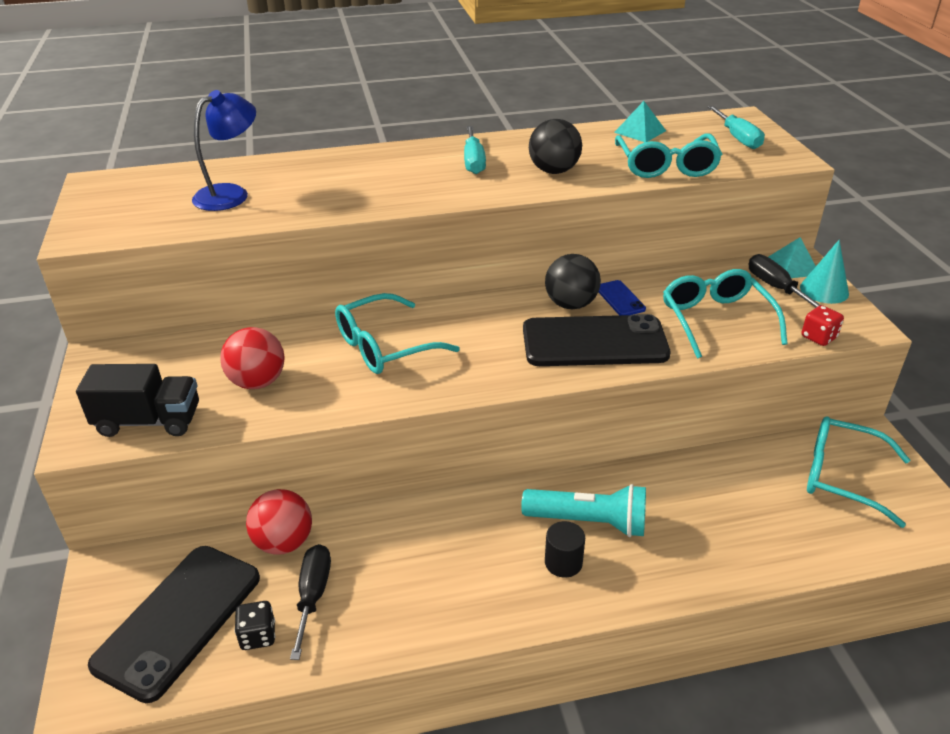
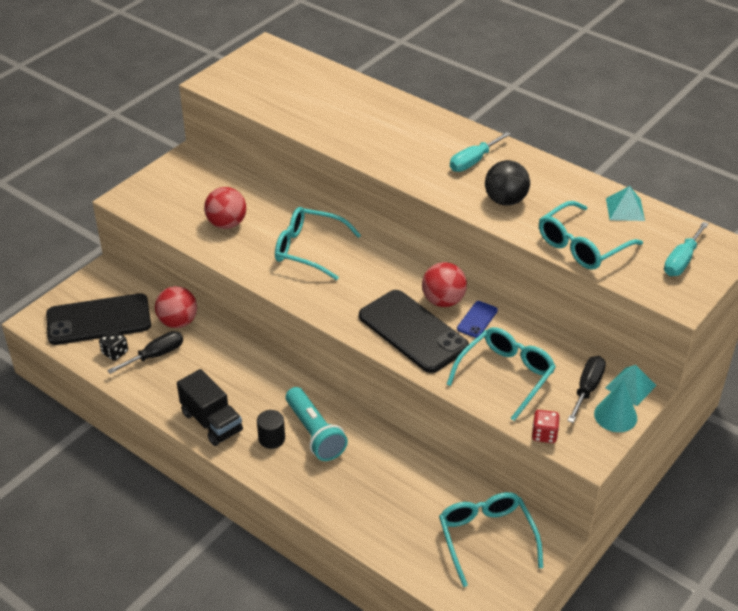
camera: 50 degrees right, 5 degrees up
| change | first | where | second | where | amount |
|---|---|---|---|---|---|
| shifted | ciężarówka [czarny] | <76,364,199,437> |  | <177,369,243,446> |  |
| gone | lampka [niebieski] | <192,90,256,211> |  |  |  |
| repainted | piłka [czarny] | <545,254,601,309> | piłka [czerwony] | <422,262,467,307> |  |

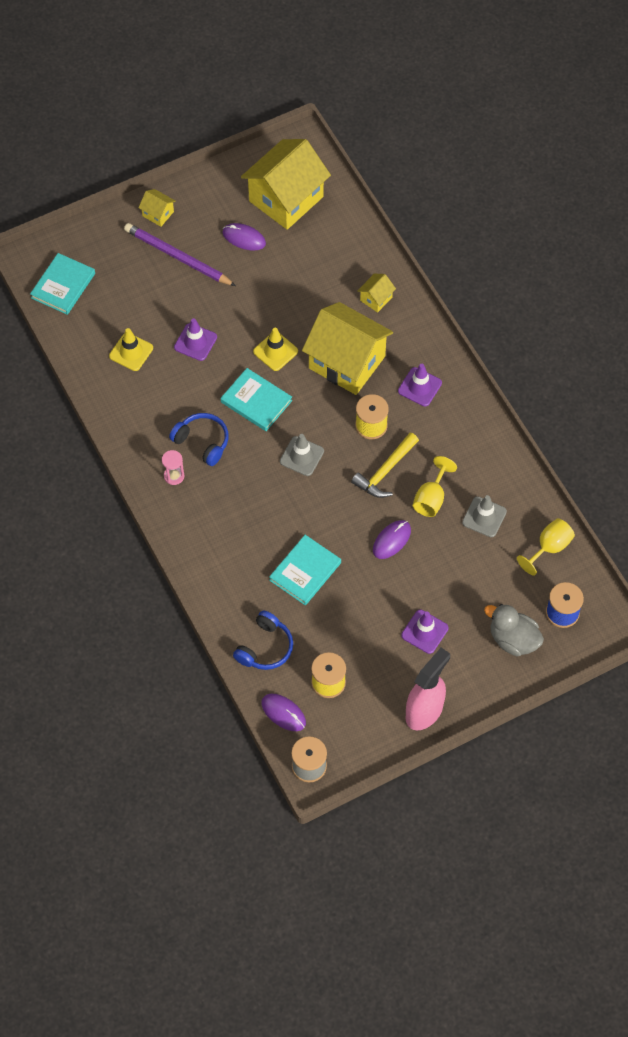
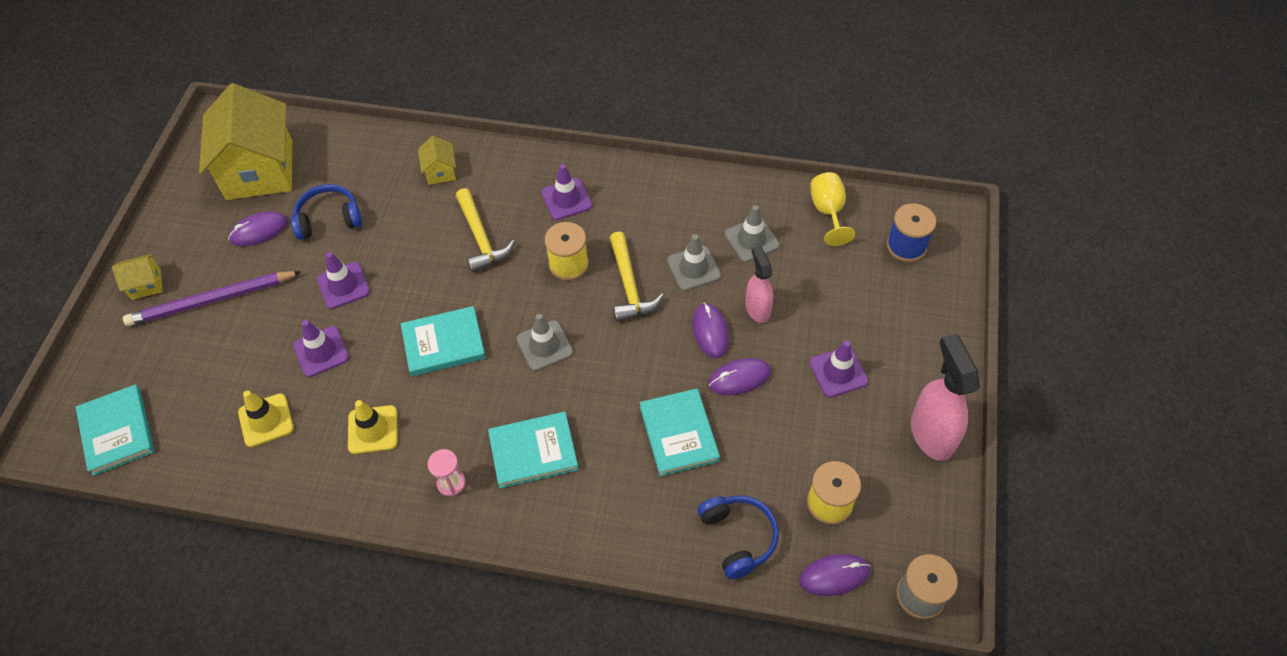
camera: 50 degrees left, 5 degrees down
| change | first | where | second | where | amount |
|---|---|---|---|---|---|
| shifted | słuchawki [niebieski] | <169,413,229,466> |  | <291,184,362,240> |  |
| shifted | pachołek [żółty] | <253,328,298,371> |  | <348,400,398,454> |  |
| swapped | domek [żółty] | <302,302,393,395> | młotek [żółty] | <456,188,515,272> |  |
| swapped | kielich [żółty] | <413,456,457,517> | pachołek [szary] | <667,234,721,291> |  |
| gone | kaczka [szary] | <484,604,544,656> |  |  |  |
| new |  |  | pachołek [fioletowy] | <317,252,370,309> |  |
| new |  |  | książka [turkusowy] | <488,412,579,488> |  |
| new |  |  | myszka [fioletowy] | <708,358,771,395> |  |
| new |  |  | spryskiwacz [różowy] | <745,246,773,323> |  |

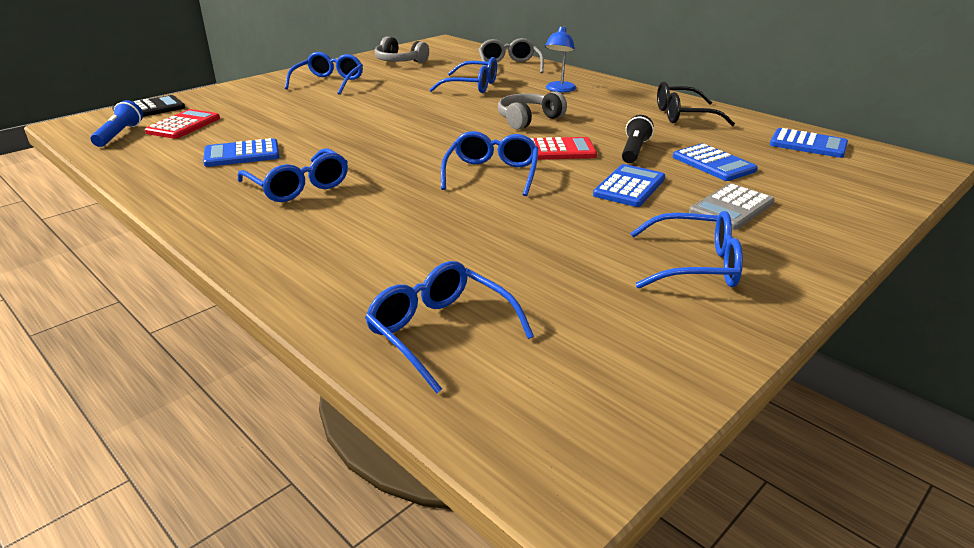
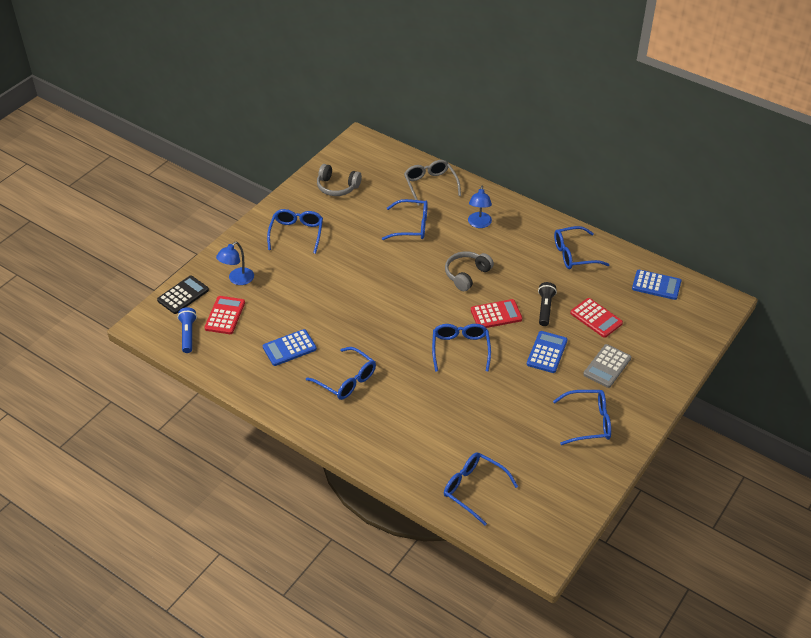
camera: 10 degrees left, 15 degrees up
| change | first | where | second | where | amount |
|---|---|---|---|---|---|
| repainted | okulary [czarny] | <657,81,735,126> | okulary [niebieski] | <554,226,610,269> |  |
| repainted | kalkulator [niebieski] | <673,144,758,181> | kalkulator [czerwony] | <570,298,623,338> |  |
| new |  |  | lampka [niebieski] | <216,242,254,285> |  |

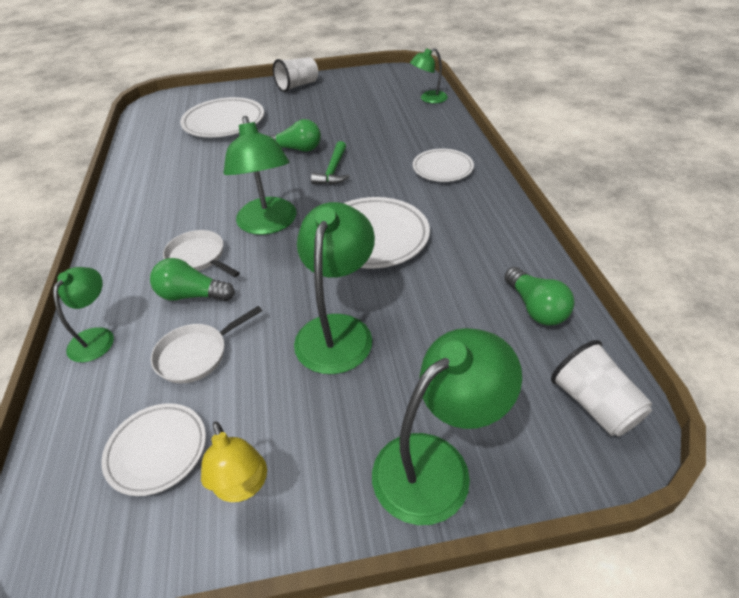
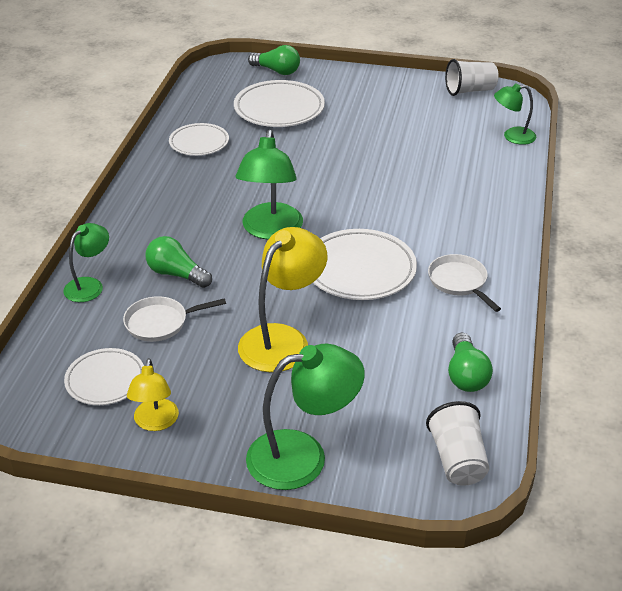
camera: 20 degrees right, 5 degrees down
| change | first | where | second | where | amount |
|---|---|---|---|---|---|
| shifted | patelnia [biały] | <163,230,240,277> |  | <428,254,501,312> |  |
| shifted | żarówka [zielony] | <270,119,321,152> |  | <248,45,300,75> |  |
| shifted | szklanka [biały] | <273,57,318,92> |  | <445,59,499,96> |  |
| repainted | lampka [zielony] | <294,202,375,374> | lampka [żółty] | <238,227,327,372> |  |
| gone | młotek [zielony] | <311,141,350,185> |  |  |  |
| shifted | talerz [biały] | <413,149,474,182> |  | <169,123,229,156> |  |

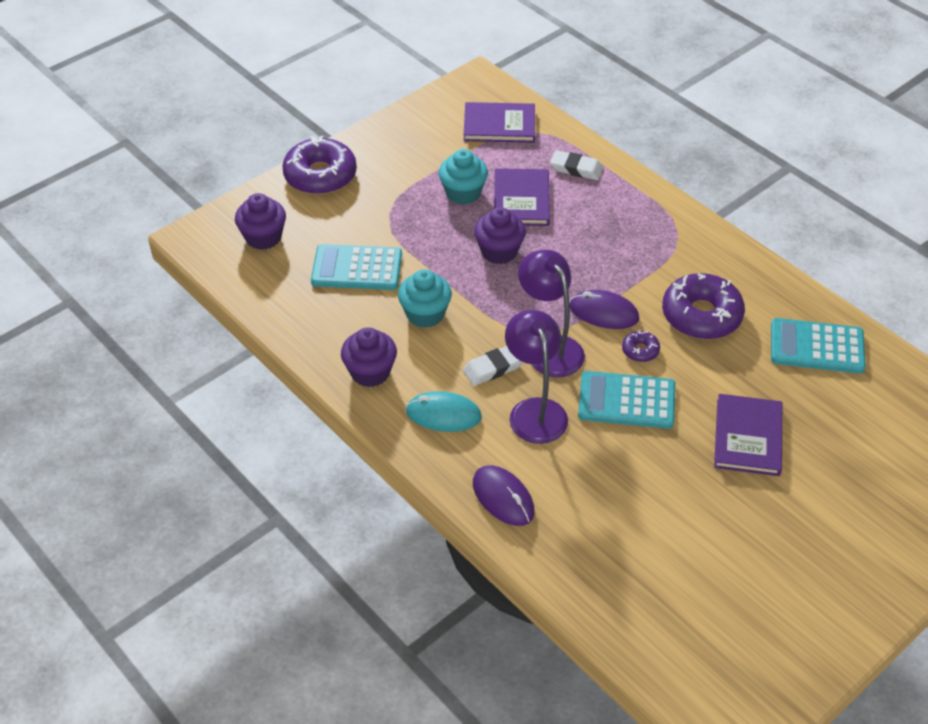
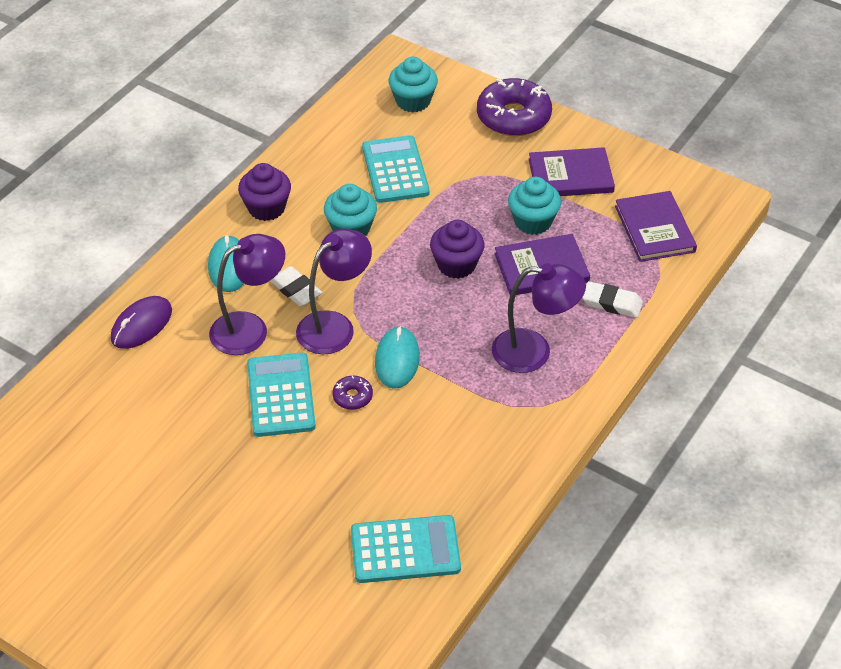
camera: 75 degrees right, 0 degrees up
| change | first | where | second | where | amount |
|---|---|---|---|---|---|
| repainted | muffinka [fioletowy] | <235,193,286,250> | muffinka [turkusowy] | <388,57,438,112> |  |
| rotated | gumka do mazania [biały] | <550,150,603,180> |  | <582,281,643,318> | 75 degrees counterclockwise |
| repainted | myszka [fioletowy] | <570,290,639,329> | myszka [turkusowy] | <375,326,420,389> |  |
| gone | donut [fioletowy] | <662,273,745,339> |  |  |  |
| shifted | książka [fioletowy] | <714,394,782,476> |  | <529,147,615,196> |  |
| rotated | kalkulator [turkusowy] | <771,318,866,374> |  | <351,515,461,583> | 90 degrees clockwise |
| new |  |  | lampka [fioletowy] | <492,263,586,373> |  |

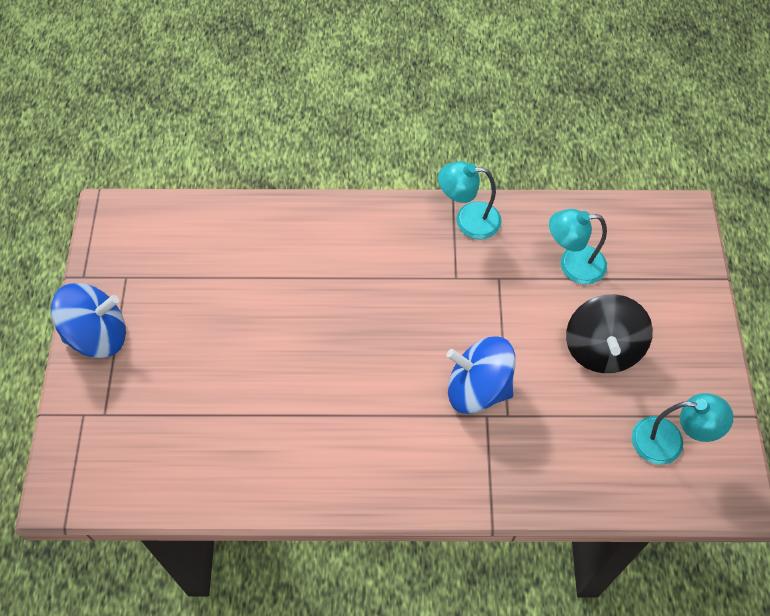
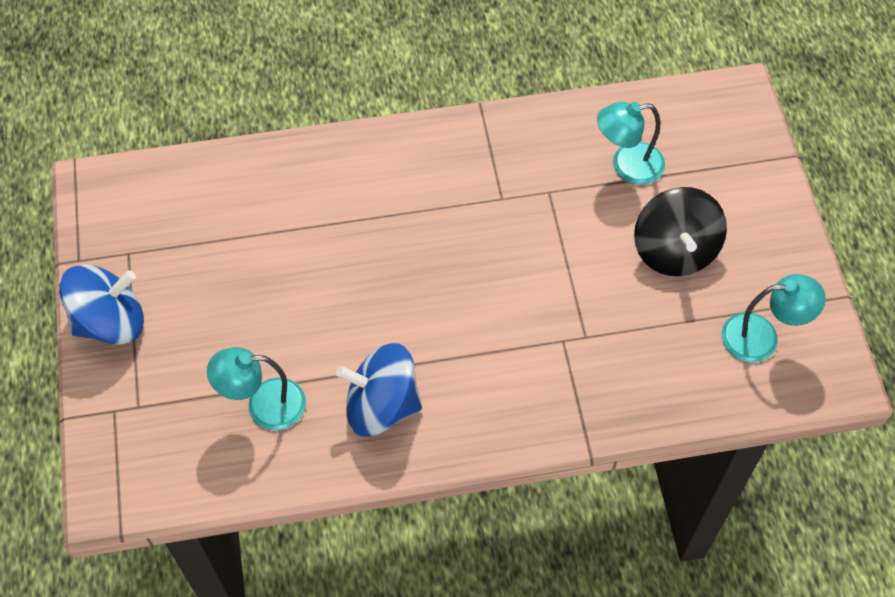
camera: 10 degrees left, 0 degrees up
| change | first | where | second | where | amount |
|---|---|---|---|---|---|
| shifted | lampka [turkusowy] | <438,161,502,239> |  | <207,347,306,430> |  |
| shifted | bączek [niebieski] | <447,336,516,414> |  | <336,343,422,437> |  |

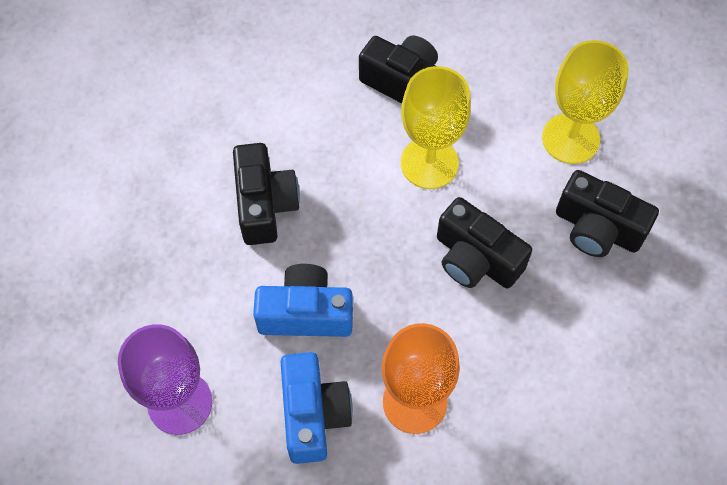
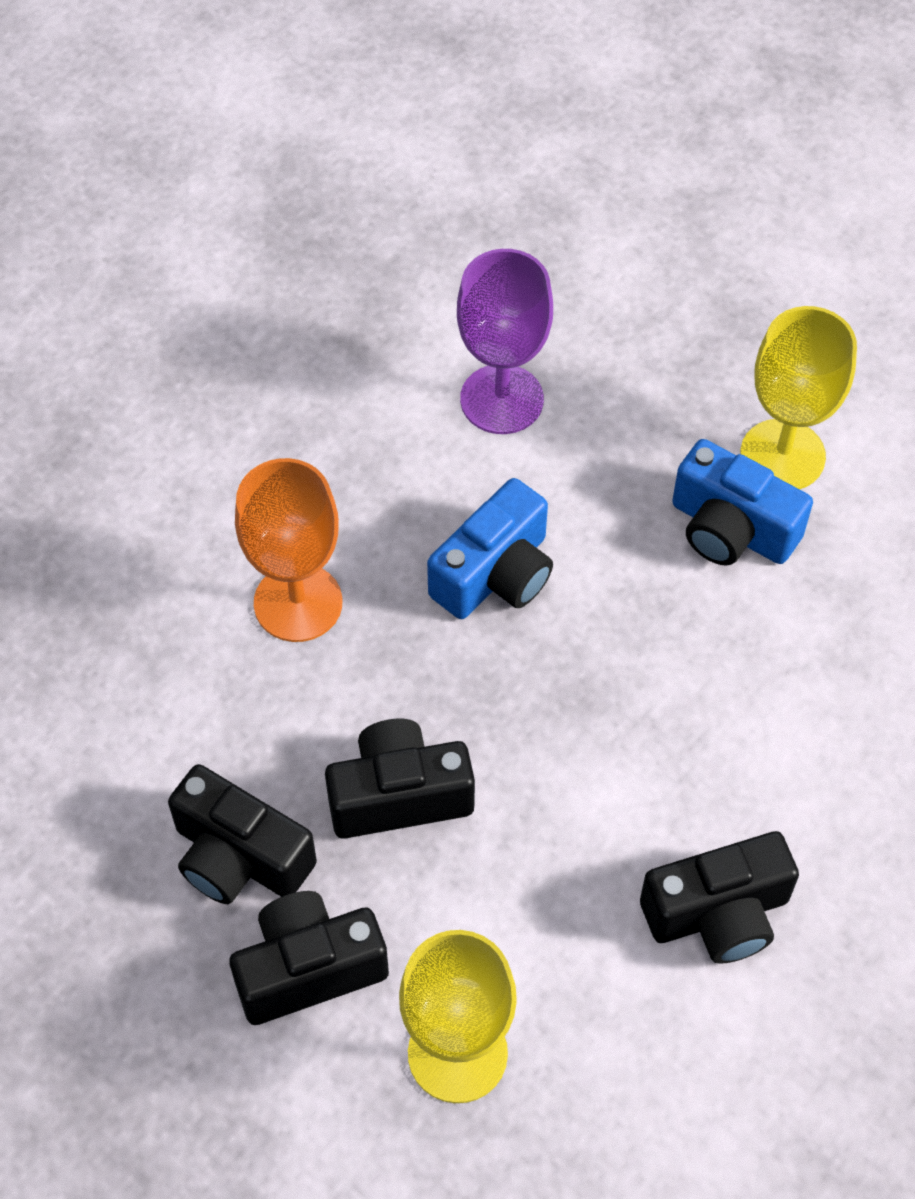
camera: 130 degrees right, 5 degrees down
| change | first | where | second | where | amount |
|---|---|---|---|---|---|
| shifted | aparat fotograficzny [czarny] | <233,143,300,245> |  | <168,764,317,904> |  |
| shifted | aparat fotograficzny [niebieski] | <281,352,353,464> |  | <672,439,813,566> |  |
| shifted | kielich [żółty] | <401,66,471,189> |  | <740,306,857,489> |  |

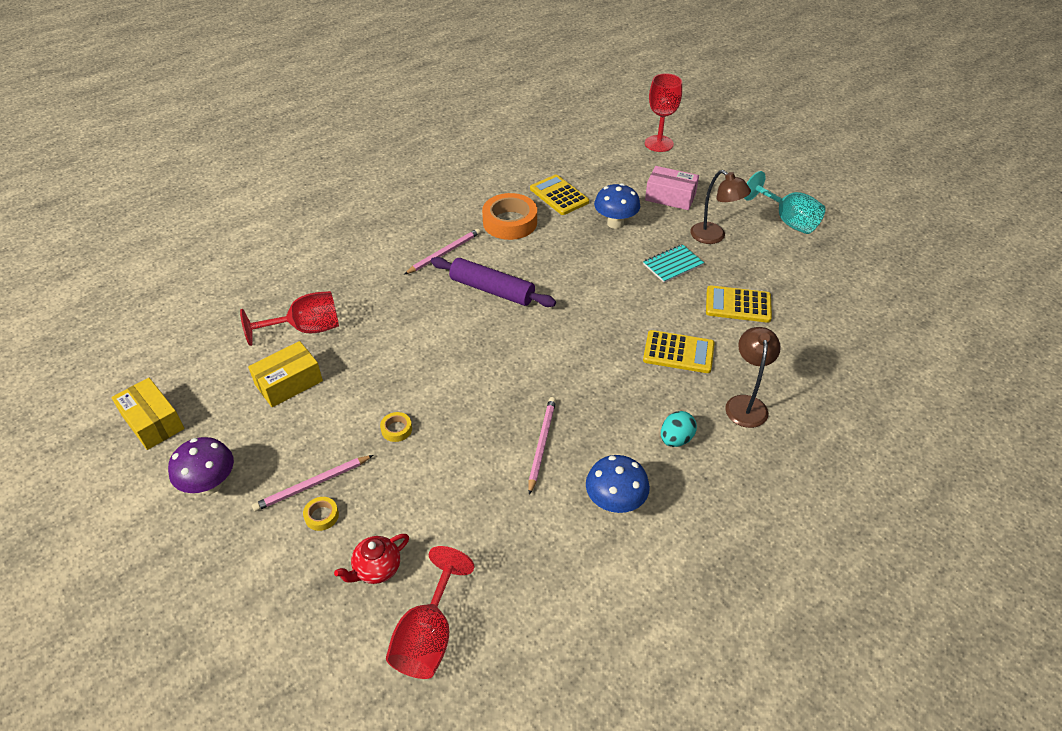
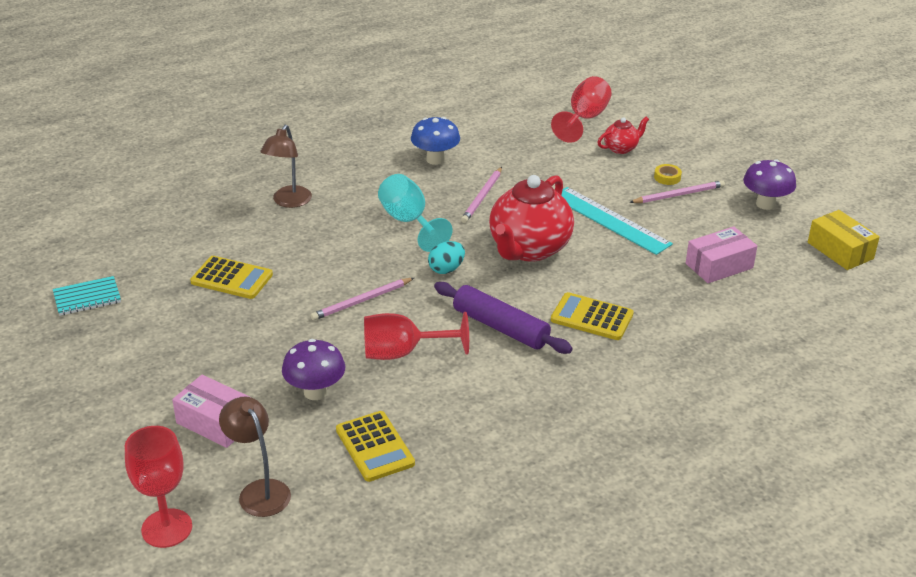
camera: 170 degrees left, 10 degrees down
| change | first | where | second | where | amount |
|---|---|---|---|---|---|
| shifted | kielich [czerwony] | <240,291,339,346> |  | <364,312,469,360> |  |
| repainted | pudełko [żółty] | <248,341,323,407> | pudełko [różowy] | <686,226,757,283> |  |
| swapped | taśma klejąca [żółty] | <380,412,412,442> | linijka [turkusowy] | <561,187,673,255> |  |
| shifted | ołówek [różowy] | <404,228,481,275> |  | <310,278,414,321> |  |
| gone | taśma klejąca [pomarańczowy] | <482,193,537,240> |  |  |  |
| repainted | grzyb [niebieski] | <594,183,640,229> | grzyb [fioletowy] | <282,339,345,400> |  |
| shifted | zeszyt [turkusowy] | <643,244,704,283> |  | <53,276,121,316> |  |
| shifted | kalkulator [żółty] | <643,330,715,373> |  | <551,292,634,340> |  |
| shifted | jajko [turkusowy] | <661,411,697,447> |  | <428,241,465,274> |  |
| shifted | lampka [brązowy] | <690,170,751,244> |  | <219,397,291,517> |  |
| shifted | kielich [turkusowy] | <744,171,826,234> |  | <378,174,453,252> |  |
| new |  |  | imbryk [czerwony] | <489,175,574,262> |  |

